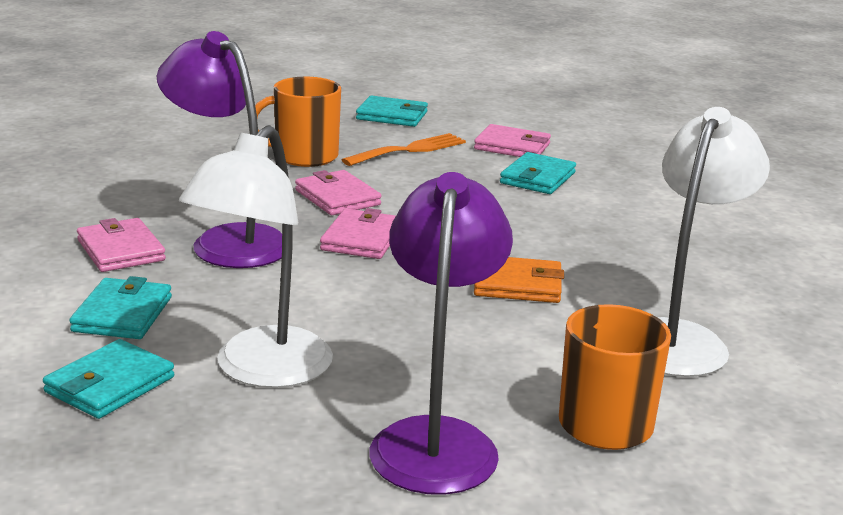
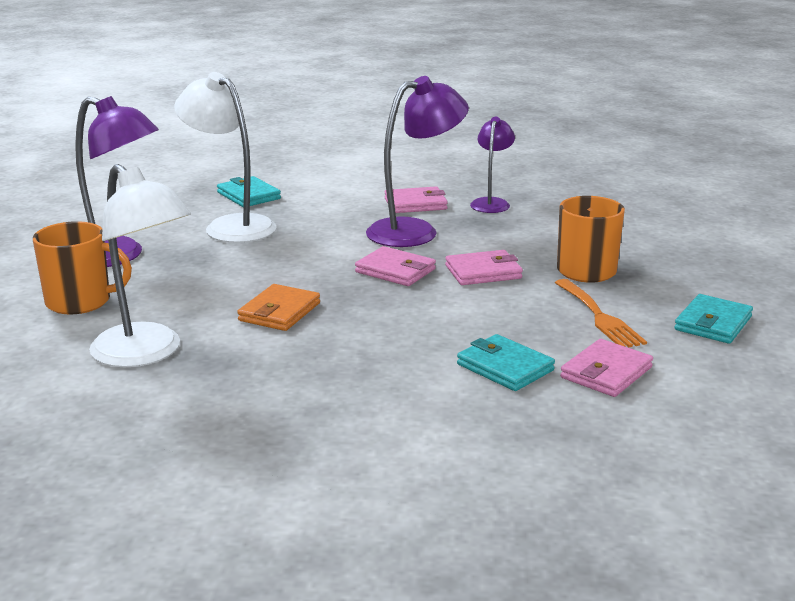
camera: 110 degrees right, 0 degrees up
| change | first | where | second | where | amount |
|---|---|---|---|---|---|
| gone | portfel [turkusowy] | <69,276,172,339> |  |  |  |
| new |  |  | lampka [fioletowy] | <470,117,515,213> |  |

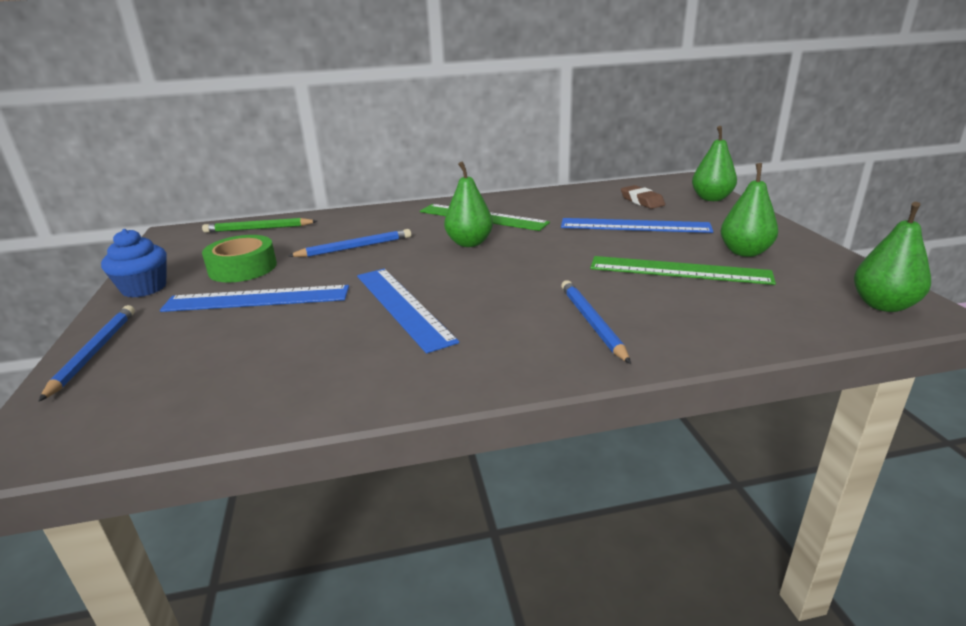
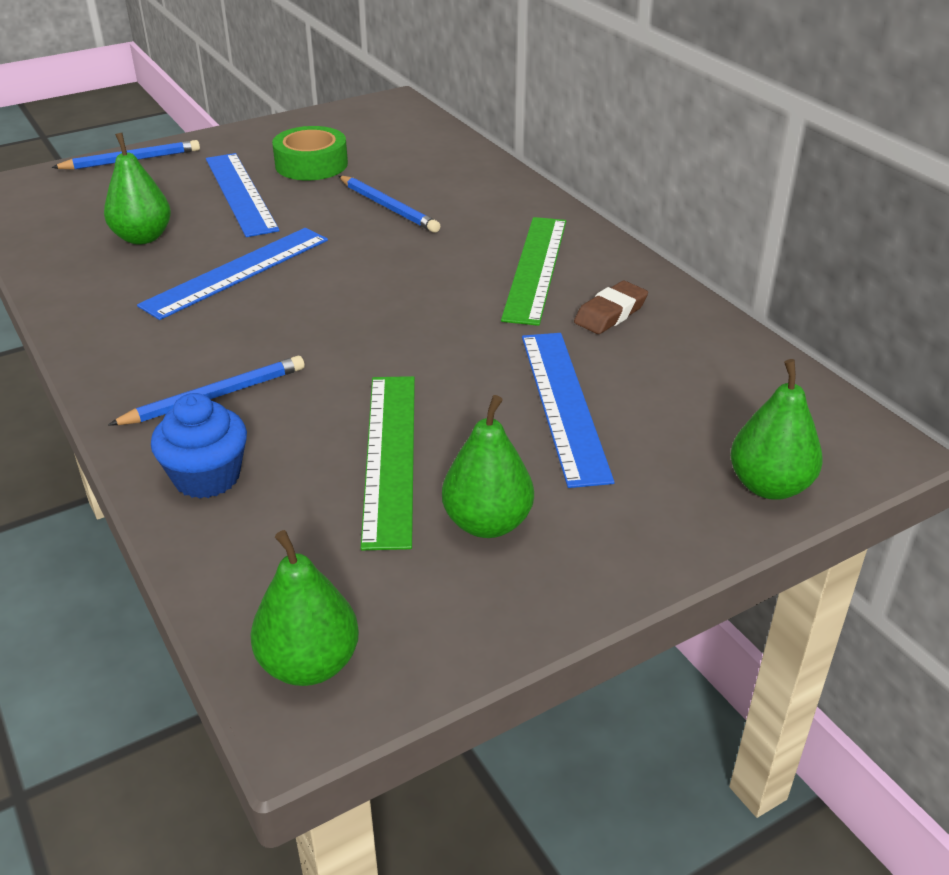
camera: 70 degrees right, 10 degrees up
| change | first | where | second | where | amount |
|---|---|---|---|---|---|
| shifted | muffinka [niebieski] | <101,229,167,298> |  | <151,393,247,499> |  |
| gone | ołówek [zielony] | <202,218,317,233> |  |  |  |
| shifted | gruszka [zielony] | <444,161,493,247> |  | <104,133,171,245> |  |
| shifted | gumka do mazania [brązowy] | <621,185,665,209> |  | <574,281,648,334> |  |

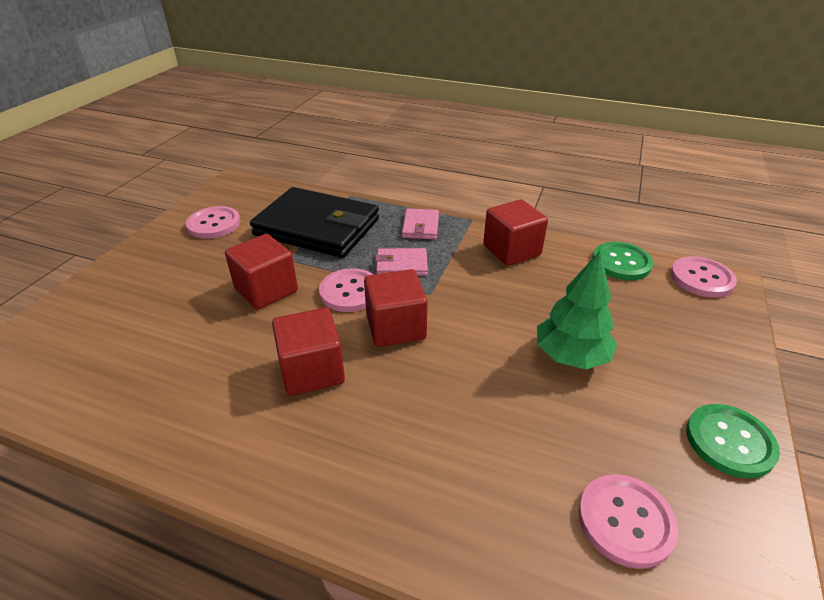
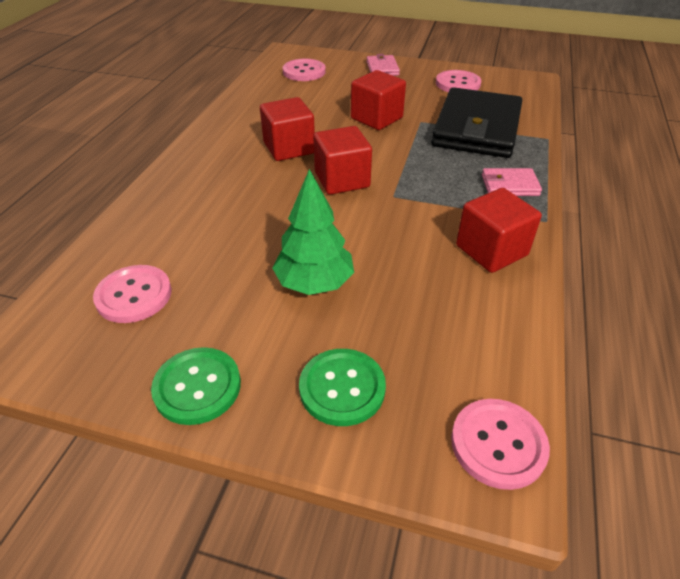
camera: 85 degrees right, 5 degrees up
| change | first | where | second | where | amount |
|---|---|---|---|---|---|
| shifted | guzik [różowy] | <319,268,374,312> |  | <283,58,326,81> |  |
| shifted | portfel [różowy] | <375,248,428,276> |  | <367,54,400,76> |  |
| shifted | guzik [zielony] | <592,242,653,280> |  | <299,349,386,426> |  |

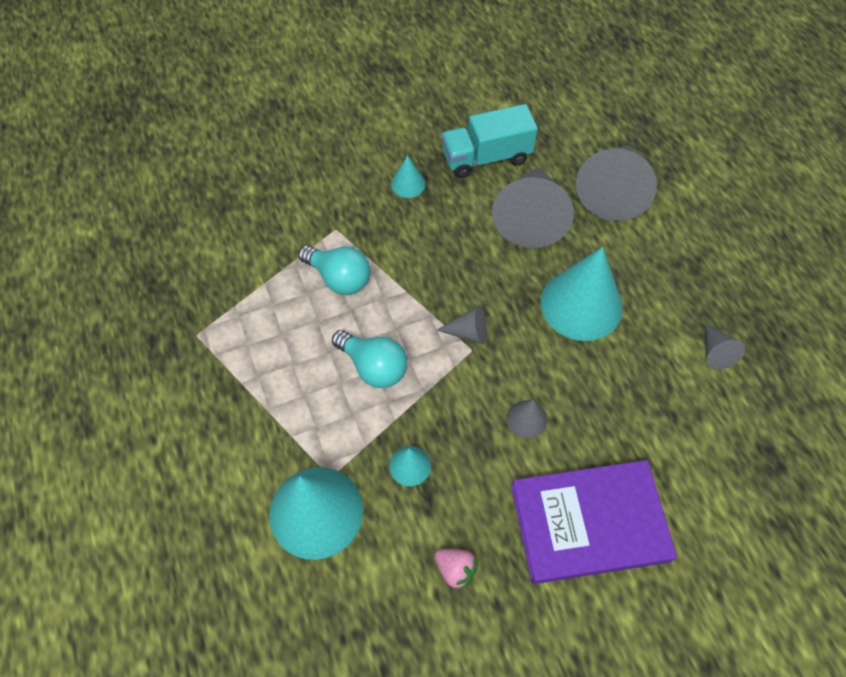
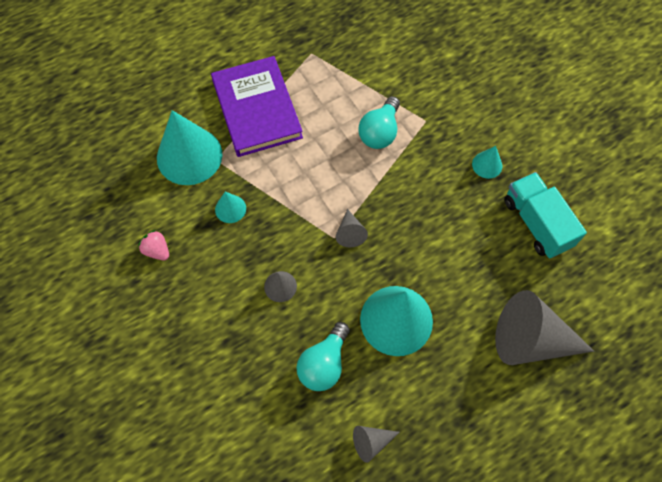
camera: 80 degrees right, 5 degrees up
| change | first | where | second | where | amount |
|---|---|---|---|---|---|
| shifted | żarówka [turkusowy] | <332,330,407,388> |  | <297,322,350,391> |  |
| rotated | truskawka [różowy] | <435,549,478,590> |  | <138,230,169,260> | 105 degrees clockwise |
| gone | stożek [szary] | <492,167,574,248> |  |  |  |
| shifted | książka [fioletowy] | <511,460,677,584> |  | <211,56,303,157> |  |

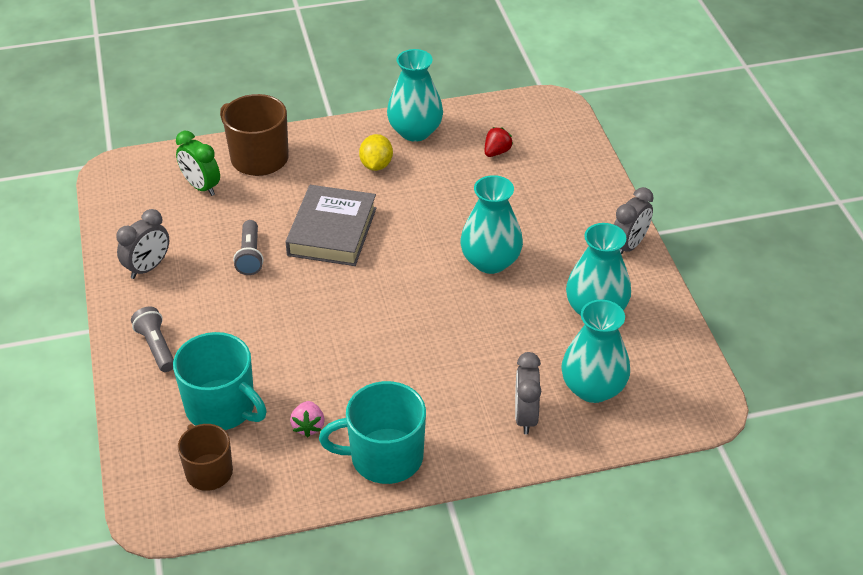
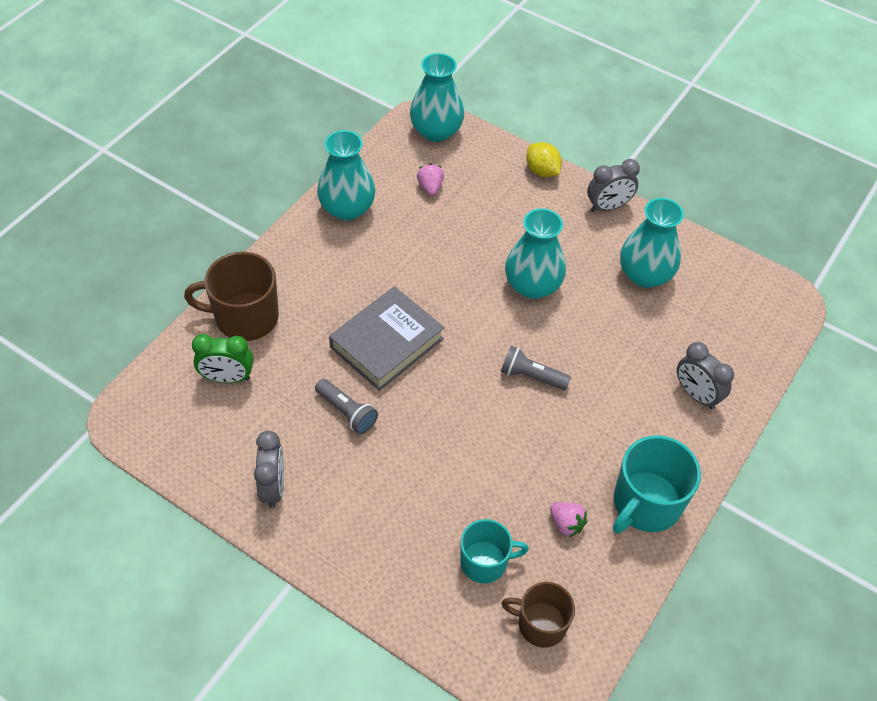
camera: 45 degrees left, 10 degrees up
| change | first | where | second | where | amount |
|---|---|---|---|---|---|
| shifted | latarka [szary] | <131,306,174,372> |  | <501,346,571,390> |  |
| scaled | kubek [turkusowy] | <173,332,267,430> |  | <460,519,529,583> | x0.65 |
| rotated | książka [szary] | <285,185,376,266> |  | <329,286,445,391> | 75 degrees clockwise |
| shifted | cytryna [żółty] | <359,134,393,171> |  | <526,142,562,177> |  |
| repainted | truskawka [czerwony] | <485,127,513,157> | truskawka [różowy] | <417,164,444,196> |  |
| shifted | wazon [turkusowy] | <561,300,630,403> |  | <410,53,464,142> |  |
| rotated | budzik [szary] | <614,187,654,255> |  | <587,159,640,212> | 75 degrees clockwise |

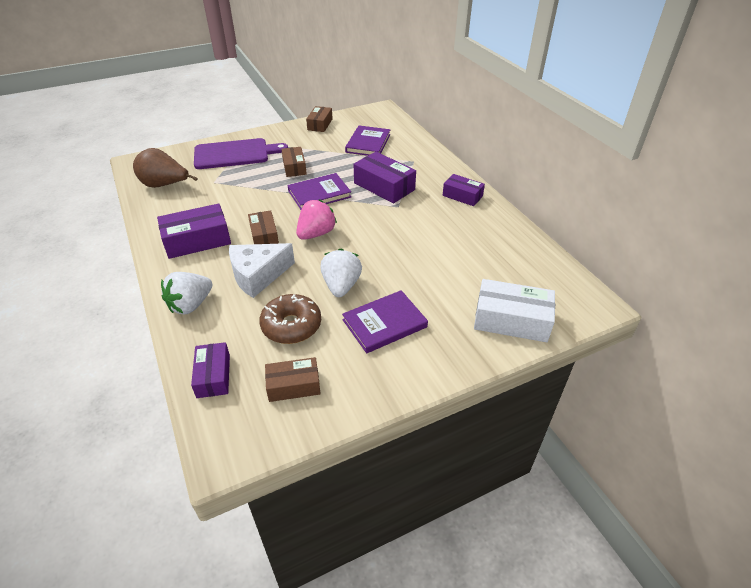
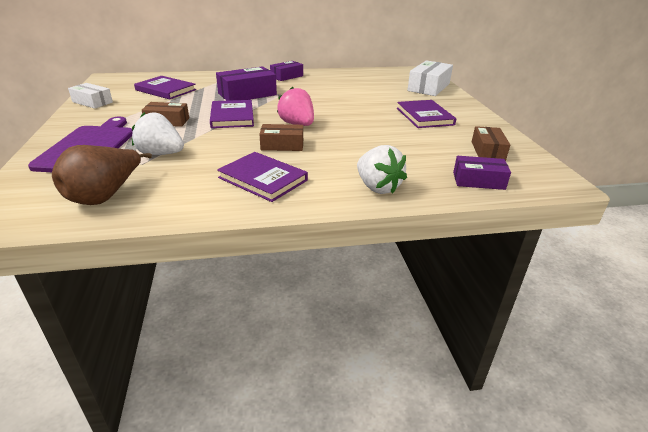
camera: 75 degrees left, 10 degrees down
| change | first | where | second | where | amount |
|---|---|---|---|---|---|
| swapped | pudełko [fioletowy] | <157,203,231,259> | książka [fioletowy] | <217,152,308,202> |  |
| gone | ser [biały] | <229,243,295,298> |  |  |  |
| gone | donut [brązowy] | <259,294,321,344> |  |  |  |
| repainted | pudełko [brązowy] | <306,106,333,132> | pudełko [biały] | <68,83,113,108> |  |
| shifted | truskawka [biały] | <320,249,362,297> |  | <132,112,184,155> |  |

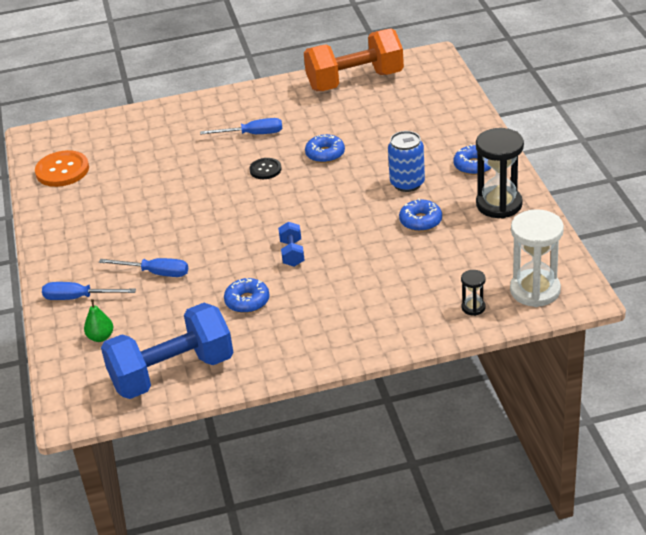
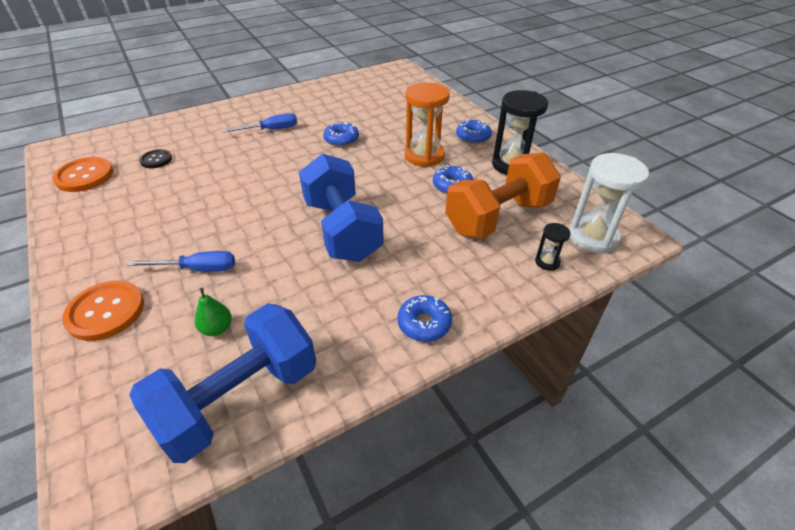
camera: 20 degrees left, 5 degrees up
| change | first | where | second | where | amount |
|---|---|---|---|---|---|
| swapped | śrubokręt [niebieski] | <42,282,136,300> | guzik [pomarańczowy] | <62,280,144,341> |  |
| shifted | gruszka [zielony] | <84,299,113,342> |  | <195,288,232,336> |  |
| shifted | donut [niebieski] | <224,278,270,313> |  | <398,295,452,342> |  |
| shifted | guzik [czarny] | <249,158,282,179> |  | <139,149,172,168> |  |
| scaled | hantel [niebieski] | <278,222,305,267> |  | <299,153,384,262> | x2.35 |
| shifted | hantel [pomarańczowy] | <304,28,404,91> |  | <445,152,561,239> |  |
| swapped | puszka [niebieski] | <388,131,425,192> | klepsydra [pomarańczowy] | <405,82,450,167> |  |

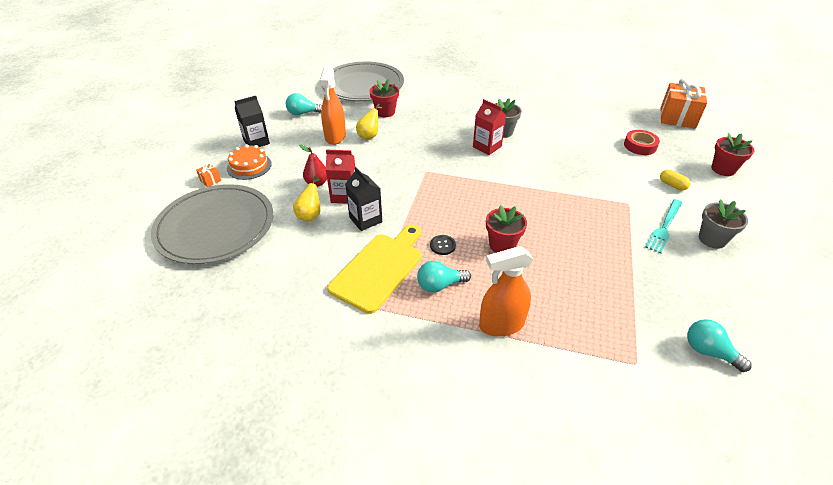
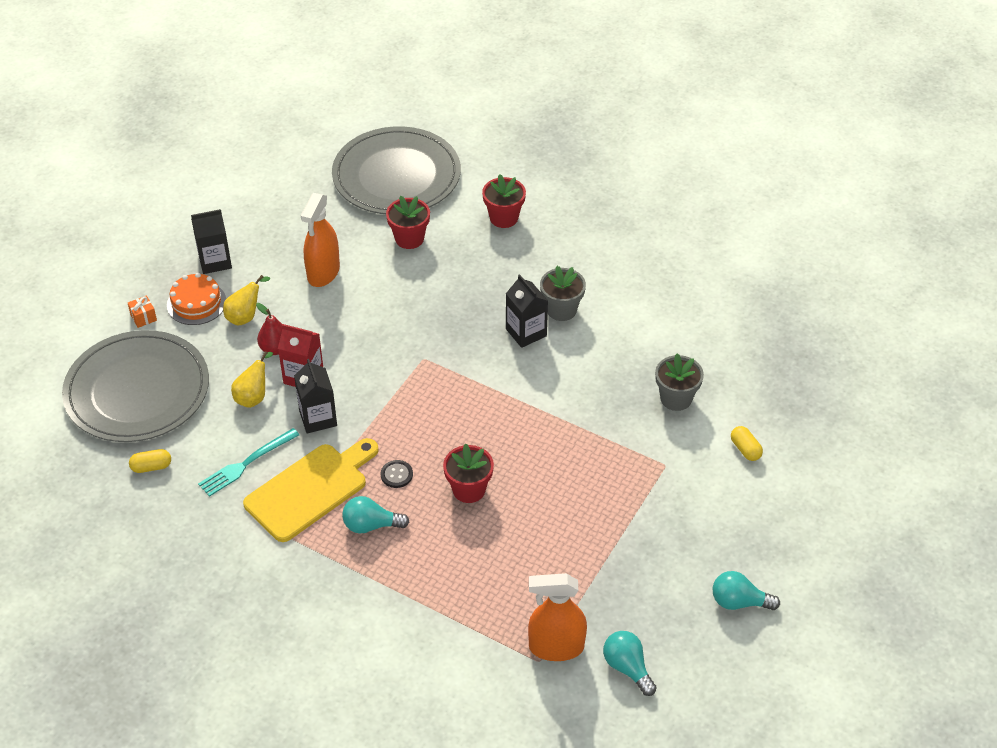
camera: 15 degrees right, 5 degrees up
| change | first | where | second | where | amount |
|---|---|---|---|---|---|
| shifted | żarówka [turkusowy] | <286,93,322,115> |  | <713,571,780,610> |  |
| shifted | gruszka [żółty] | <356,103,382,140> |  | <223,275,270,326> |  |
| repainted | karton mleka [czerwony] | <473,99,506,155> | karton mleka [czarny] | <506,274,548,348> |  |
| shifted | spryskiwacz [pomarańczowy] | <479,246,533,337> |  | <528,573,587,661> |  |
| gone | taśma klejąca [czerwony] | <624,130,660,155> |  |  |  |
| shifted | widelec [turkusowy] | <645,199,682,253> |  | <198,428,299,497> |  |
| gone | prezent [pomarańczowy] | <660,78,707,129> |  |  |  |
| shifted | doniczka [szary] | <699,199,748,249> |  | <655,353,704,411> |  |
| shifted | doniczka [czerwony] | <711,133,754,176> |  | <482,174,526,228> |  |
| new |  |  | kapsułka [żółty] | <129,449,171,473> |  |

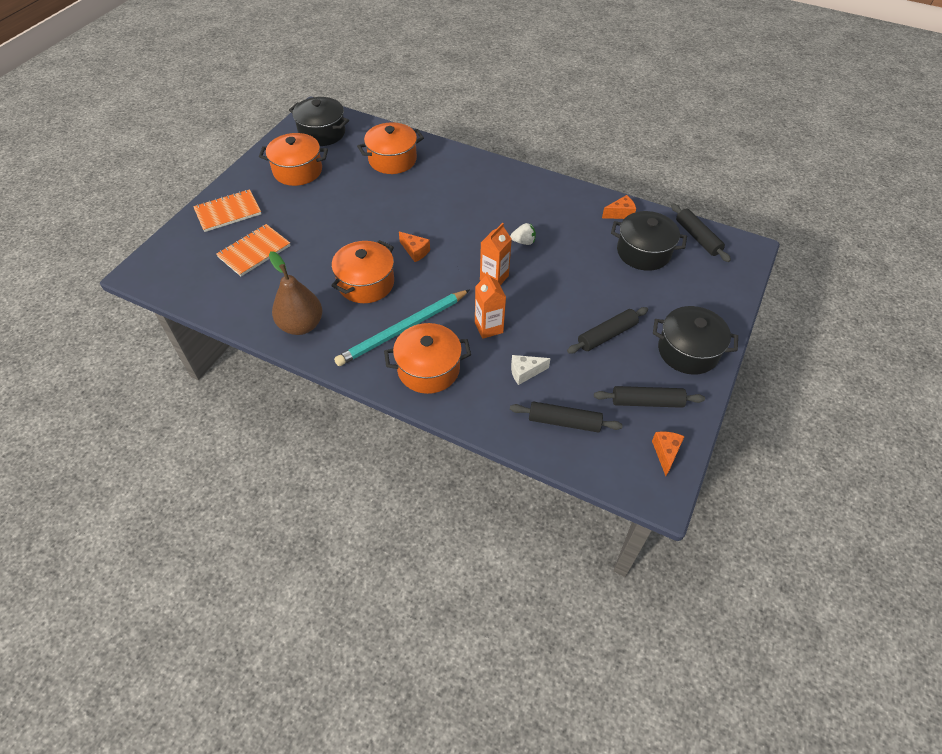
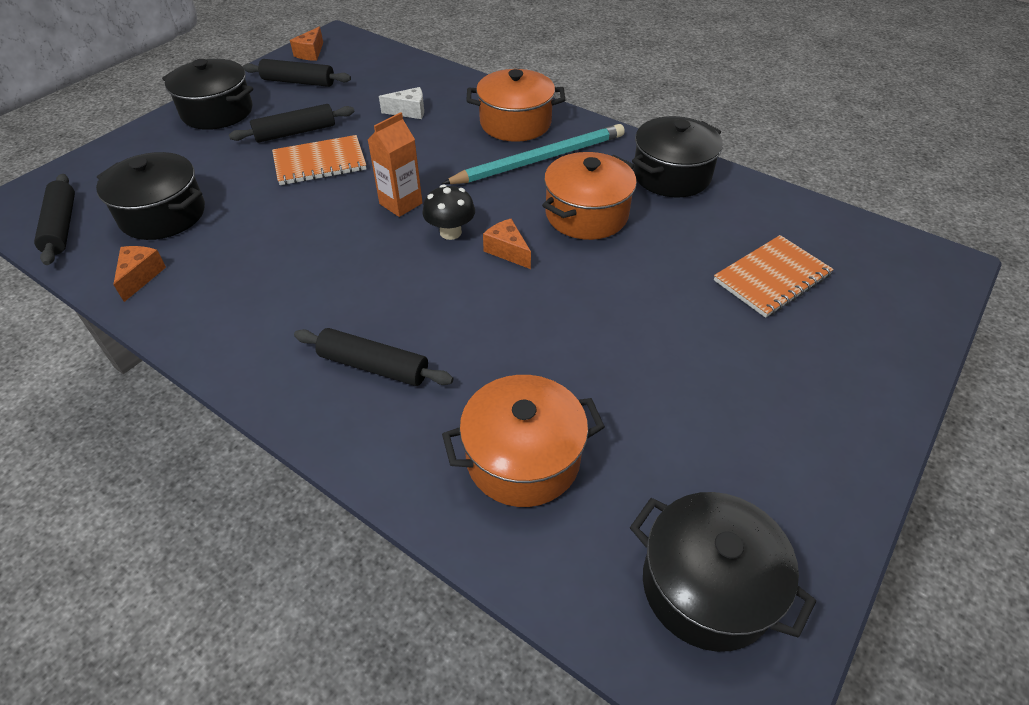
camera: 170 degrees left, 5 degrees down
| change | first | where | second | where | amount |
|---|---|---|---|---|---|
| shifted | zeszyt [pomarańczowy] | <193,189,261,232> |  | <272,135,366,185> |  |
| gone | garnek [pomarańczowy] | <259,133,328,186> |  |  |  |
| swapped | gruszka [brązowy] | <269,251,322,335> | garnek [czarny] | <632,116,723,197> |  |
| gone | karton mleka [pomarańczowy] | <475,272,506,339> |  |  |  |
| gone | truskawka [biały] | <510,223,536,245> |  |  |  |
| shifted | wałek do ciasta [czarny] | <510,401,623,432> |  | <294,328,453,386> |  |
| rotated | ser [pomarańczowy] | <602,195,636,219> |  | <113,246,166,302> | 105 degrees clockwise |
| new |  |  | grzyb [czarny] | <423,184,475,240> |  |

